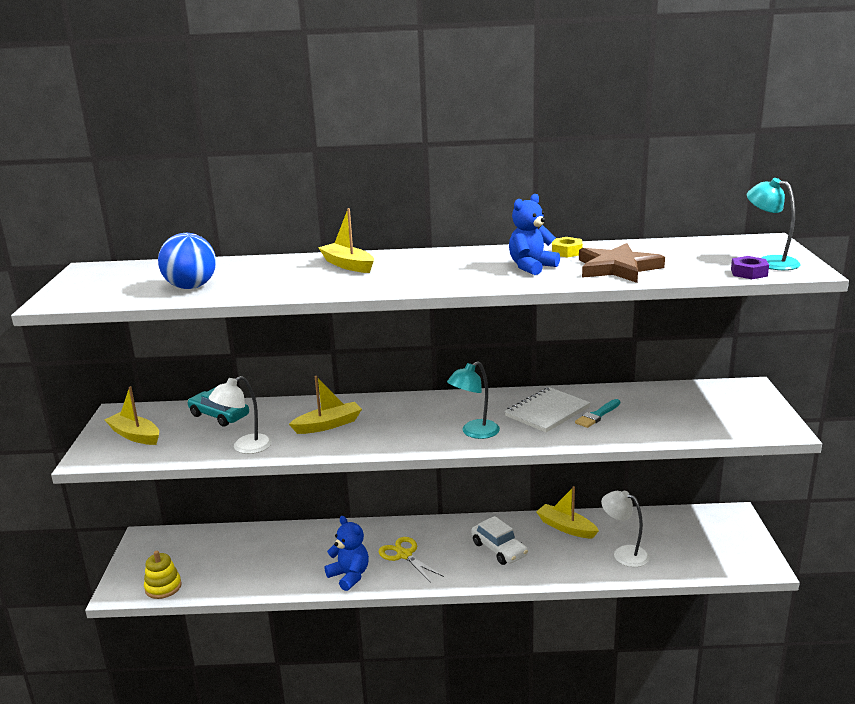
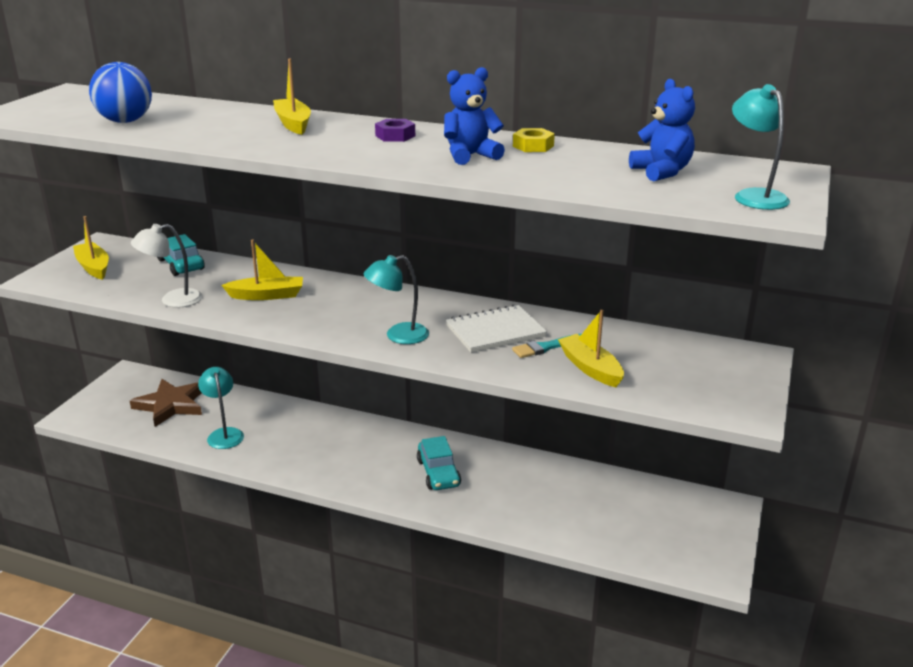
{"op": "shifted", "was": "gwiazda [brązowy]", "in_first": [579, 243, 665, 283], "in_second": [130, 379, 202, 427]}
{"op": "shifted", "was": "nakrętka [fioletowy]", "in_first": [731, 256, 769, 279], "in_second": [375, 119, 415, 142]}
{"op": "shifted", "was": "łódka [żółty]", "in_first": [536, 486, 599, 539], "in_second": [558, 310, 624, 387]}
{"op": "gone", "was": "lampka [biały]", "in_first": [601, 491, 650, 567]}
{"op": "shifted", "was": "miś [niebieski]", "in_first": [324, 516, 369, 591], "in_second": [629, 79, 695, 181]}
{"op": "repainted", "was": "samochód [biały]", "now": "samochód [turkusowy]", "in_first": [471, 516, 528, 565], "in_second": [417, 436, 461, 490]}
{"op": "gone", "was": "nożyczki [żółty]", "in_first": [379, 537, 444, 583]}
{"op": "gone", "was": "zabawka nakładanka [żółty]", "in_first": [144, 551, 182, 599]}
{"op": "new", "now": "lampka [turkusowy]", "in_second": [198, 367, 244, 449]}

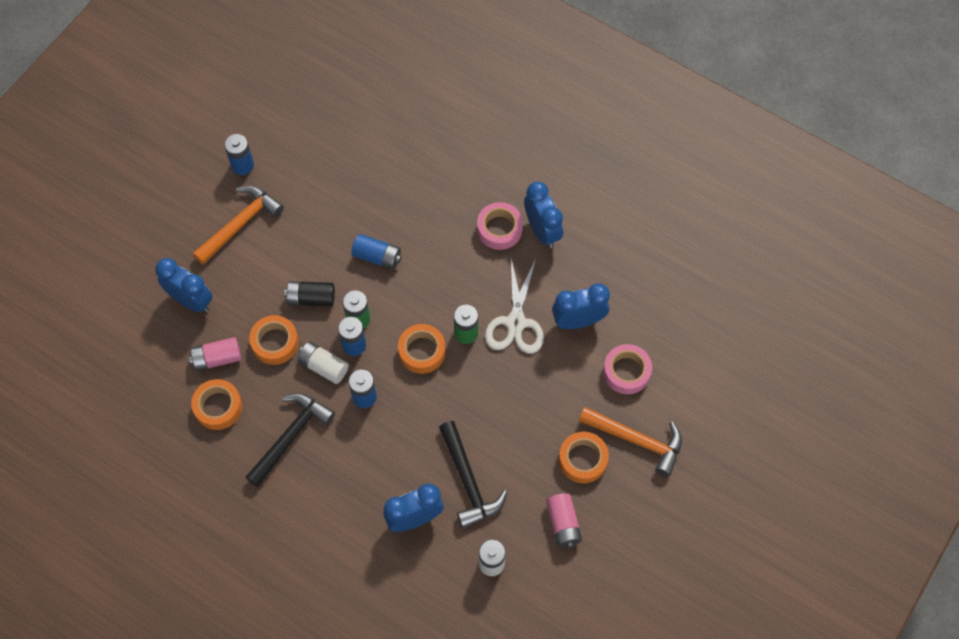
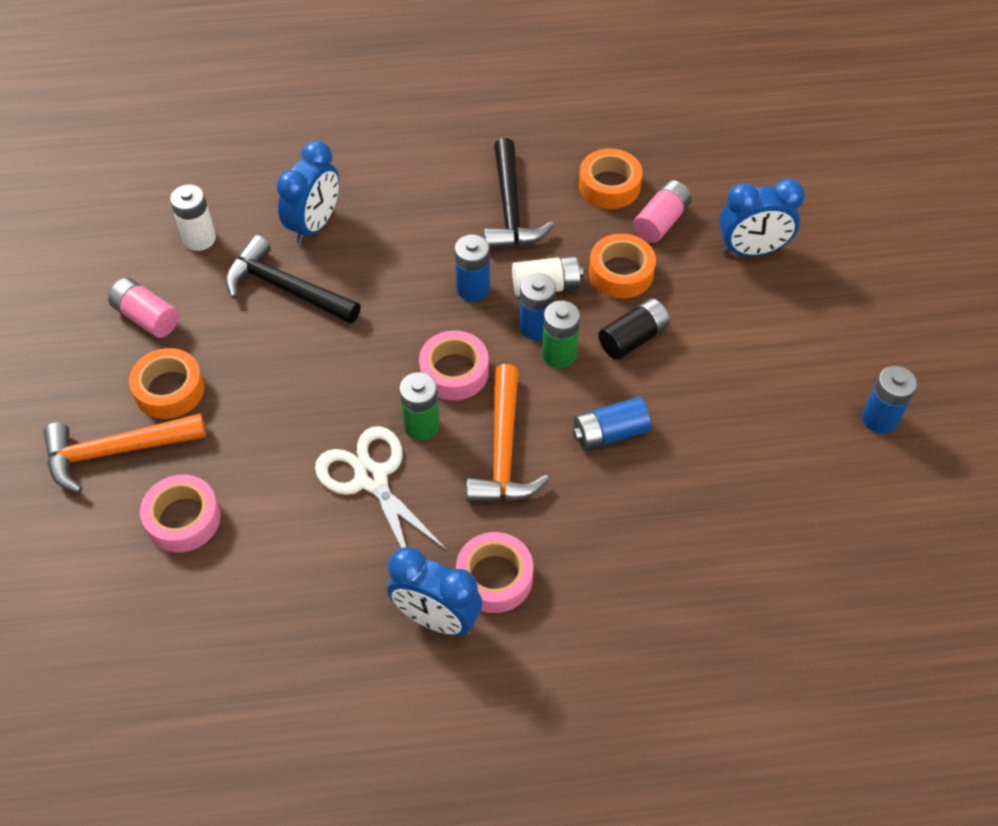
{"op": "shifted", "was": "młotek [pomarańczowy]", "in_first": [193, 186, 284, 265], "in_second": [466, 364, 549, 503]}
{"op": "gone", "was": "budzik [niebieski]", "in_first": [552, 283, 610, 329]}
{"op": "repainted", "was": "taśma klejąca [pomarańczowy]", "now": "taśma klejąca [różowy]", "in_first": [398, 324, 446, 374], "in_second": [419, 330, 489, 400]}

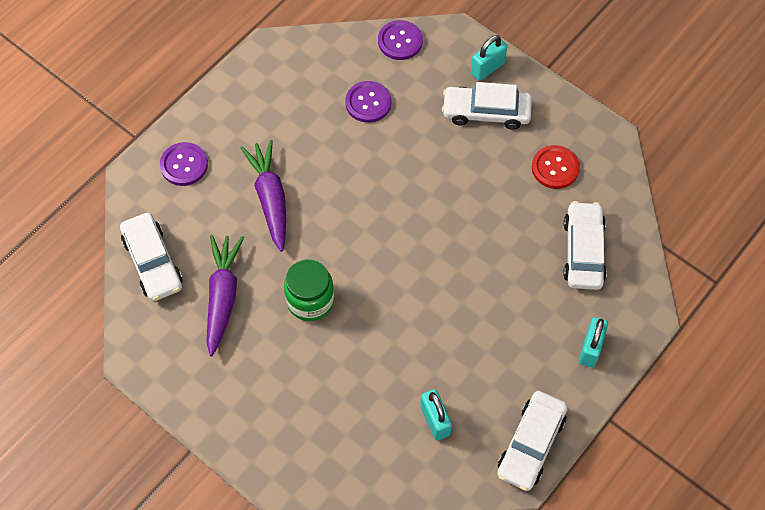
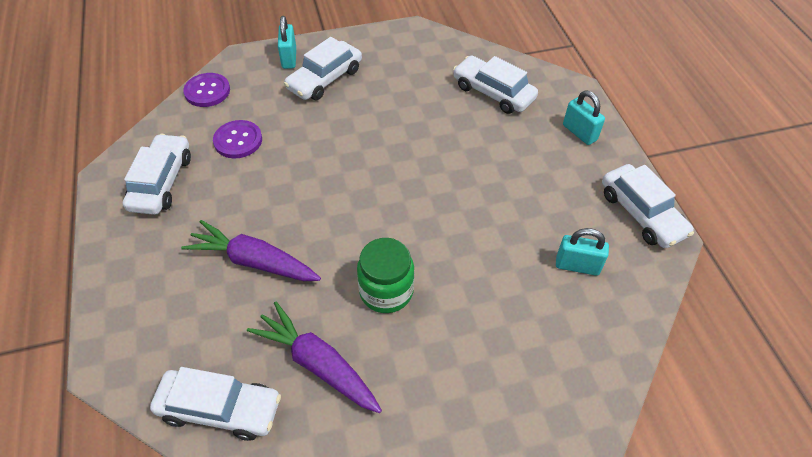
{"op": "gone", "was": "guzik [fioletowy]", "in_first": [160, 142, 208, 186]}
{"op": "gone", "was": "guzik [czerwony]", "in_first": [532, 145, 580, 189]}
{"op": "new", "now": "samochód [biały]", "in_second": [123, 134, 191, 215]}

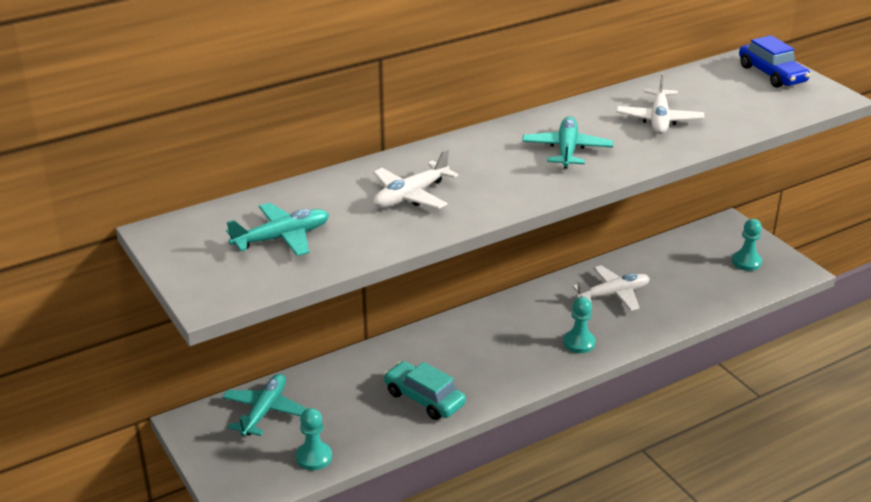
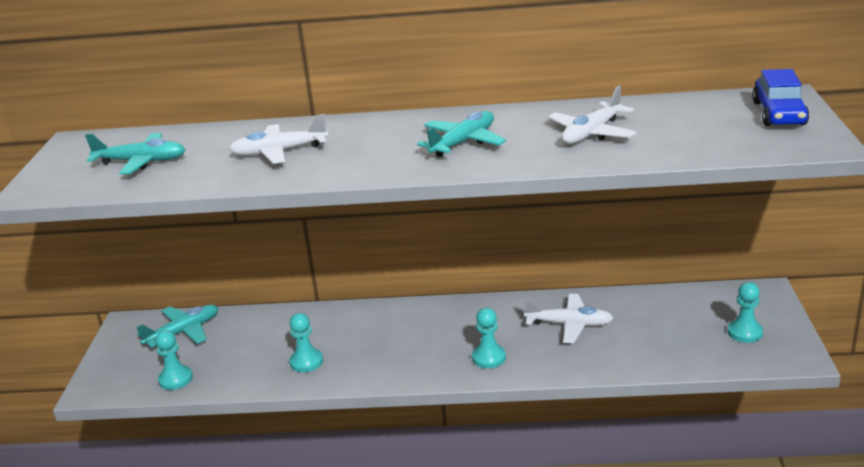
{"op": "swapped", "was": "samochód [turkusowy]", "now": "pionek [turkusowy]", "in_first": [383, 361, 466, 420], "in_second": [289, 313, 323, 372]}

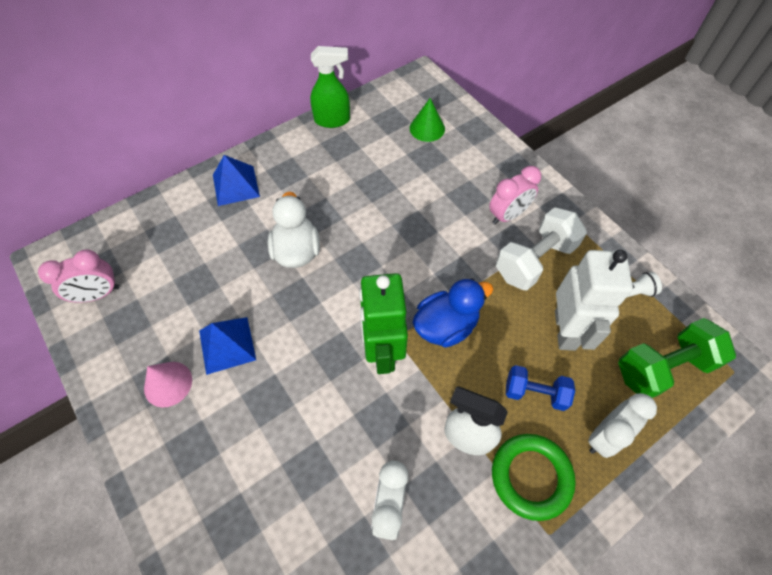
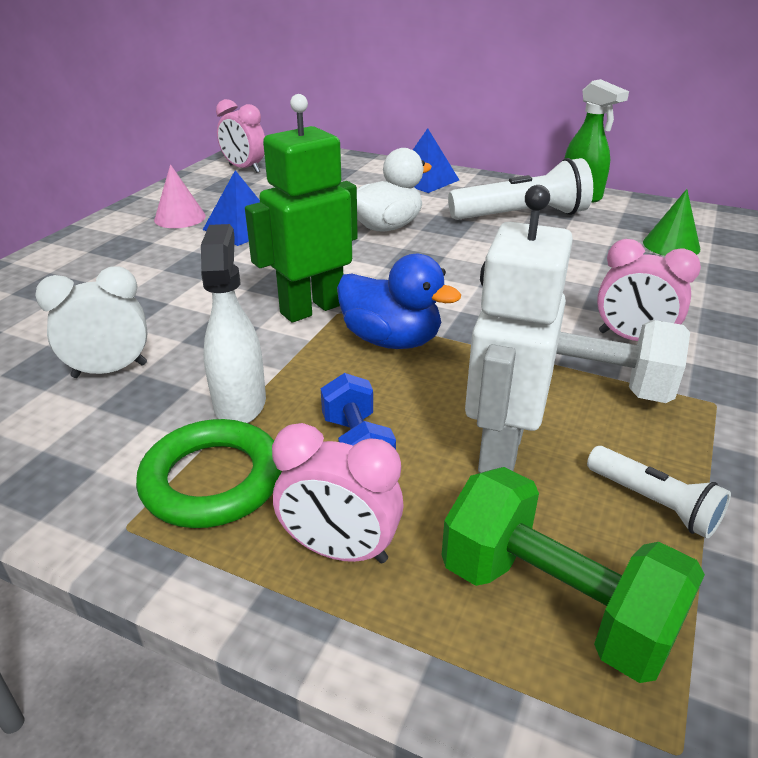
{"op": "rotated", "was": "robot [biały]", "in_first": [555, 250, 633, 351], "in_second": [465, 185, 573, 473], "clockwise": 135}
{"op": "repainted", "was": "budzik [biały]", "now": "budzik [różowy]", "in_first": [588, 393, 657, 458], "in_second": [272, 423, 404, 563]}
{"op": "new", "now": "latarka [biały]", "in_second": [448, 158, 593, 220]}

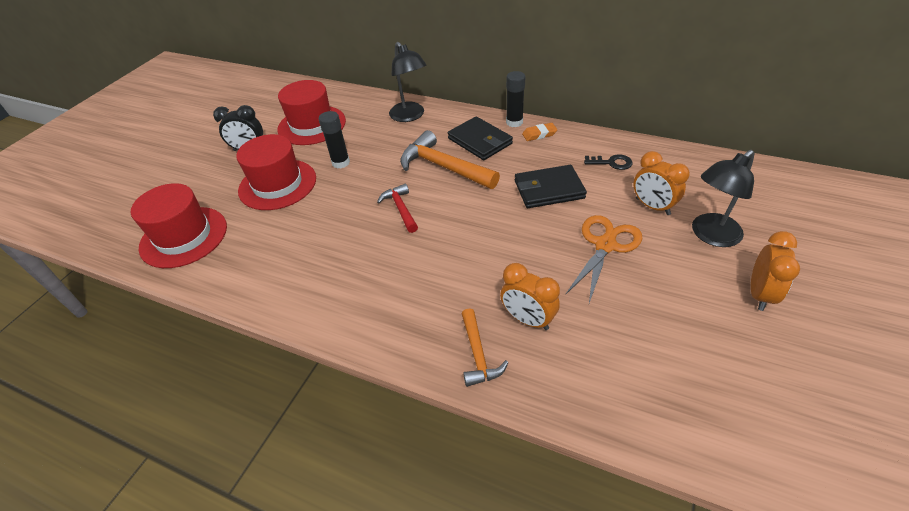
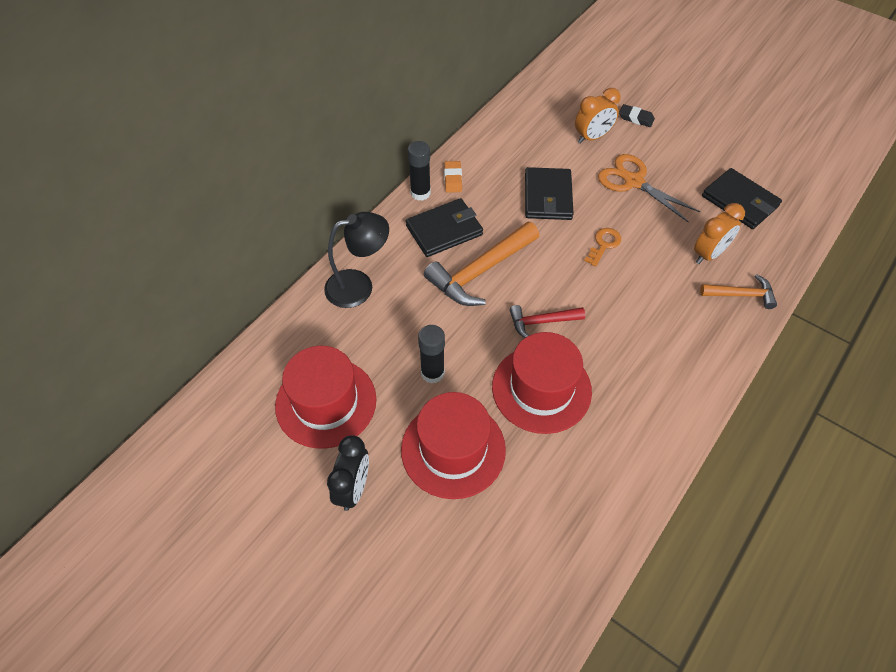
{"op": "swapped", "was": "lampka [czarny]", "now": "gumka do mazania [czarny]", "in_first": [692, 150, 754, 247], "in_second": [619, 104, 655, 127]}
{"op": "gone", "was": "klucz [czarny]", "in_first": [584, 154, 633, 170]}
{"op": "shifted", "was": "kapelusz [czerwony]", "in_first": [131, 183, 227, 268], "in_second": [492, 332, 592, 434]}
{"op": "gone", "was": "budzik [pomarańczowy]", "in_first": [751, 231, 800, 311]}
{"op": "new", "now": "portfel [czarny]", "in_second": [702, 168, 782, 229]}
{"op": "new", "now": "klucz [pomarańczowy]", "in_second": [584, 228, 621, 267]}

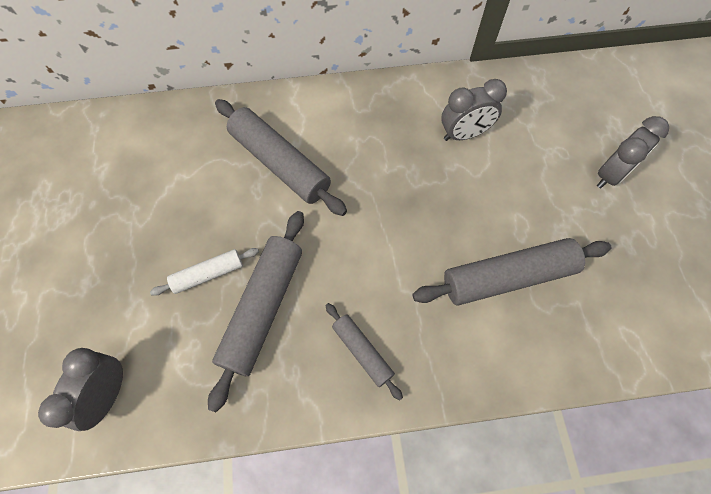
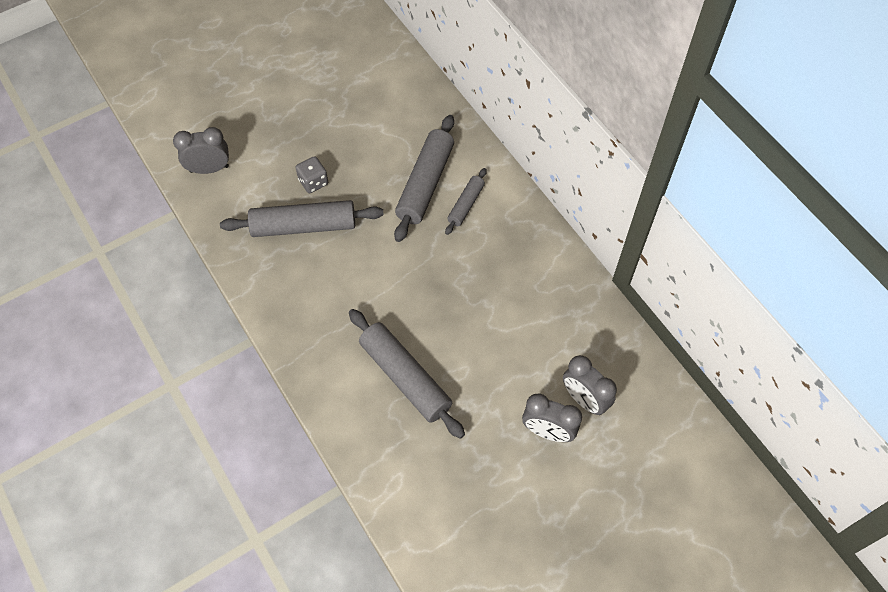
{"op": "shifted", "was": "budzik [szary]", "in_first": [441, 79, 507, 141], "in_second": [563, 355, 617, 415]}
{"op": "swapped", "was": "wałek do ciasta [biały]", "now": "kostka do gry [szary]", "in_first": [150, 248, 259, 296], "in_second": [295, 156, 328, 193]}
{"op": "shifted", "was": "wałek do ciasta [szary]", "in_first": [325, 303, 403, 401], "in_second": [445, 168, 487, 235]}

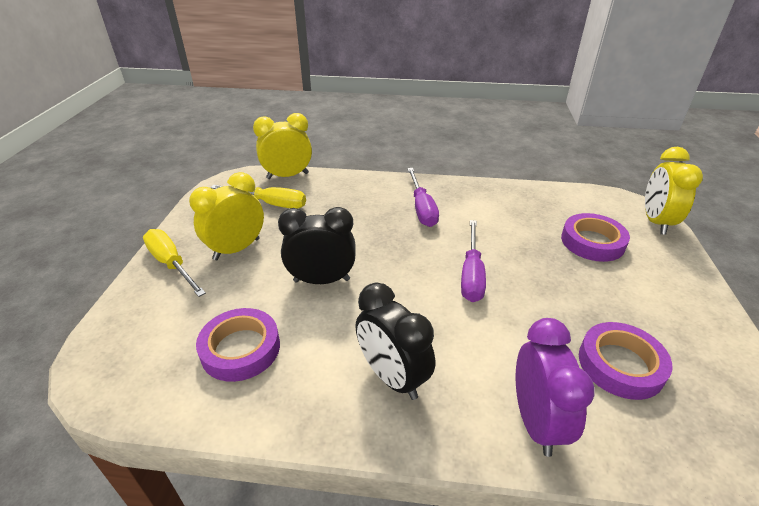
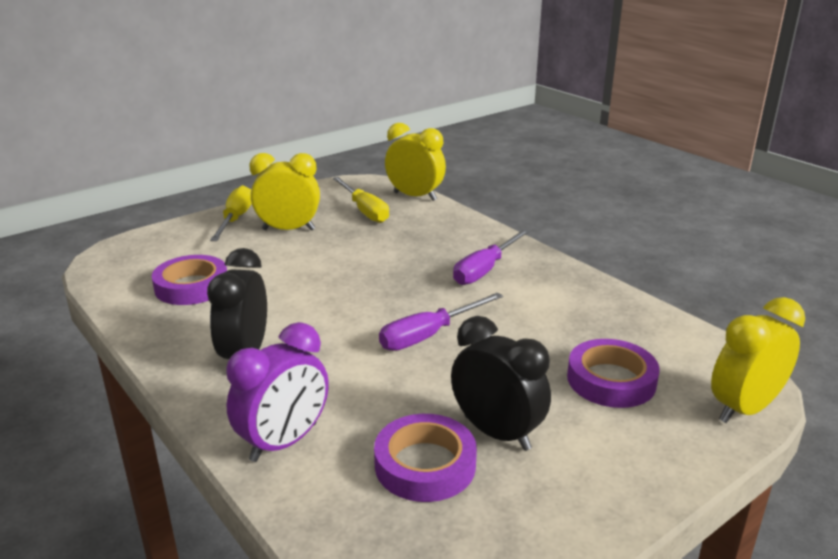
{"op": "shifted", "was": "budzik [czarny]", "in_first": [278, 207, 355, 284], "in_second": [451, 316, 551, 451]}

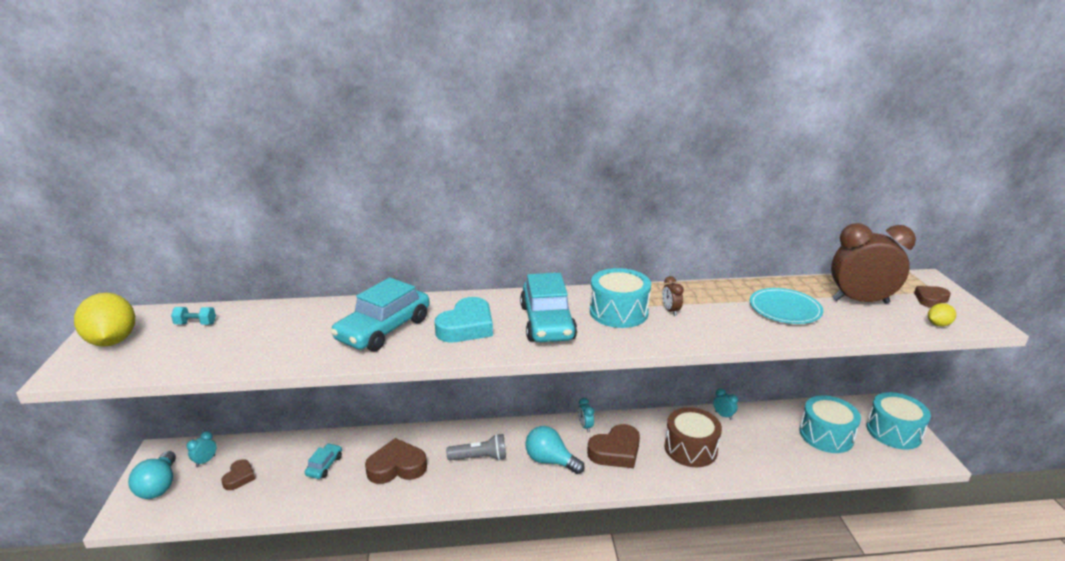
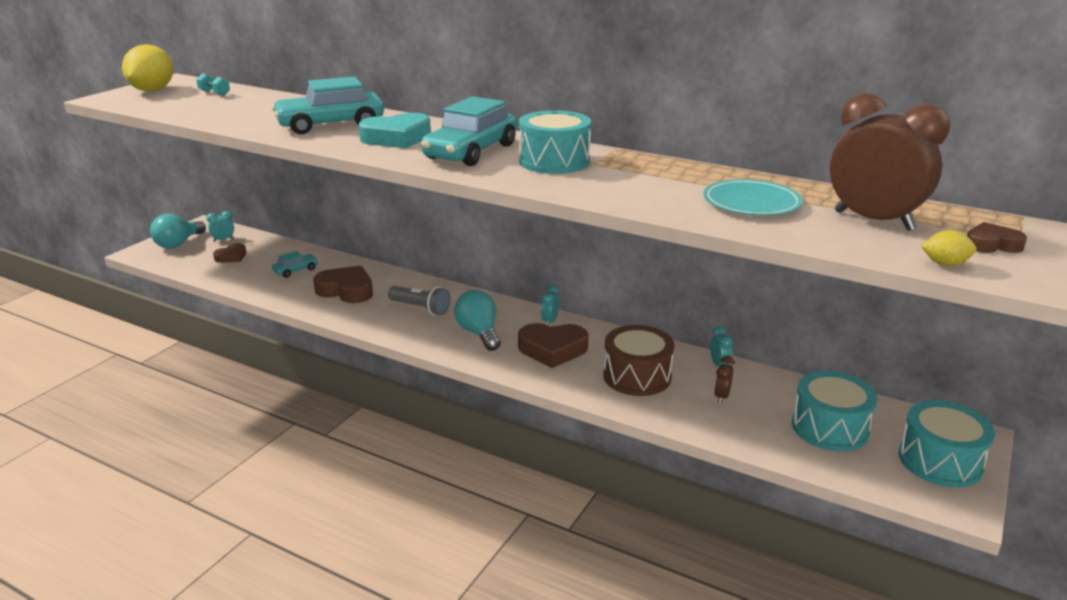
{"op": "shifted", "was": "budzik [brązowy]", "in_first": [662, 276, 684, 316], "in_second": [714, 356, 735, 403]}

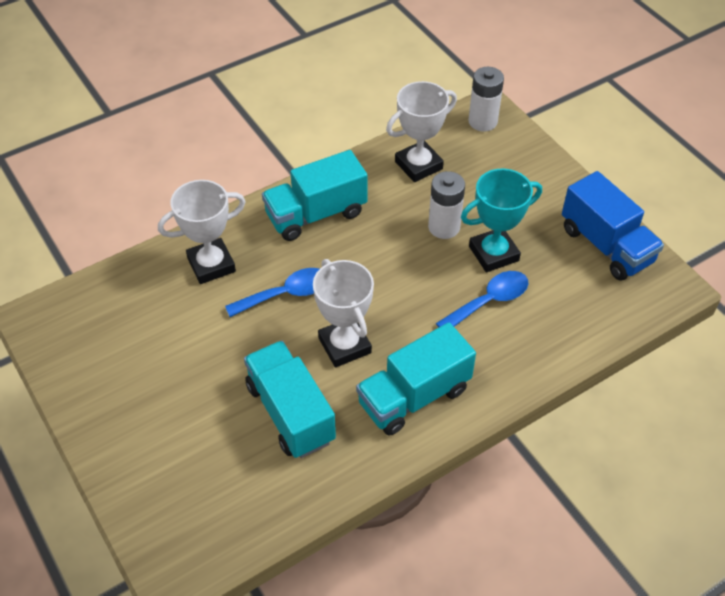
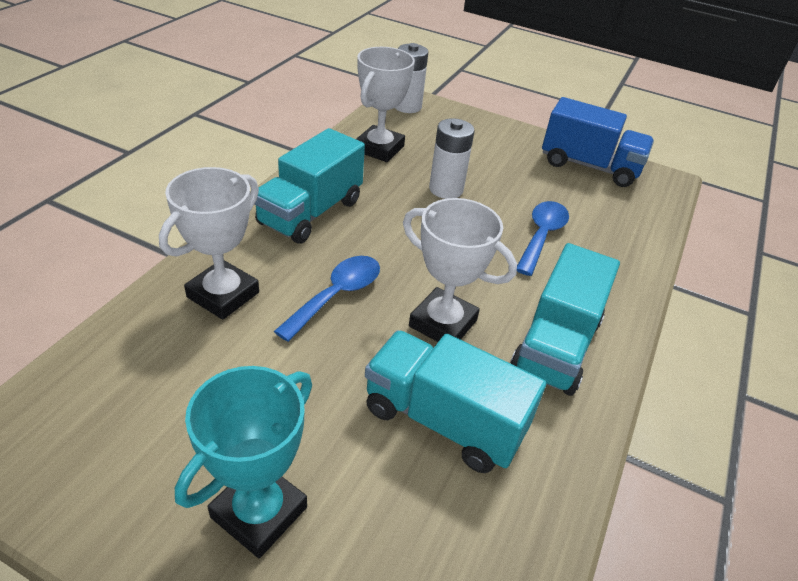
{"op": "shifted", "was": "puchar [turkusowy]", "in_first": [461, 169, 542, 272], "in_second": [175, 366, 312, 558]}

